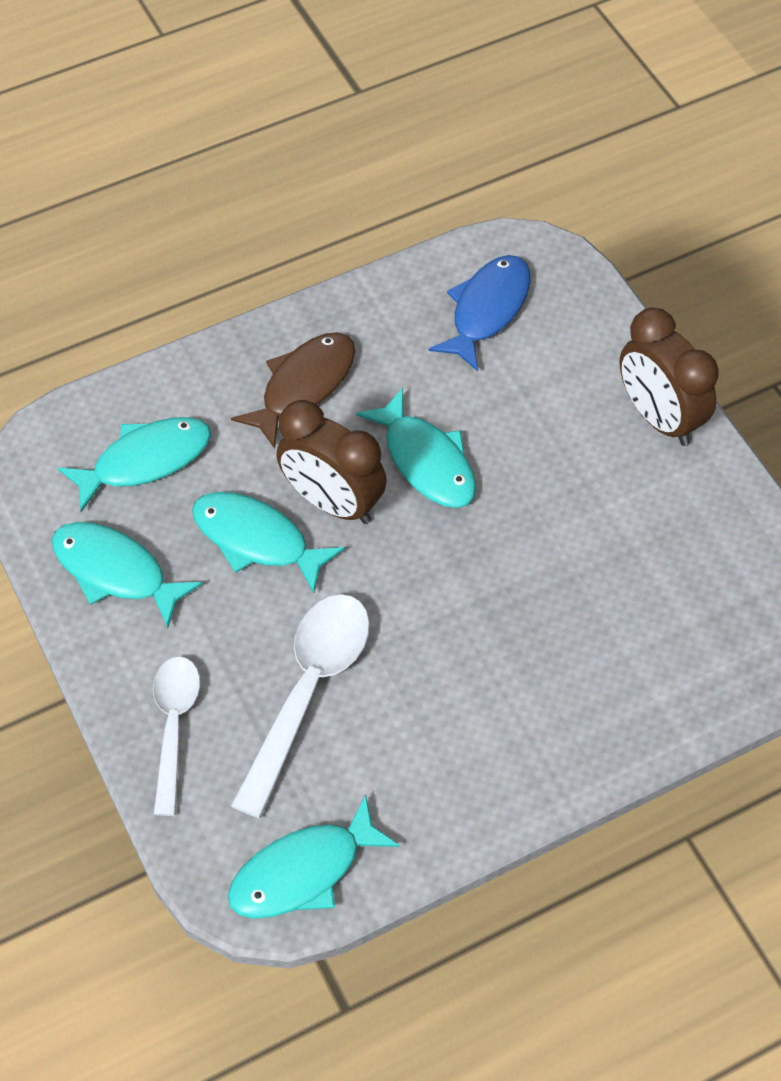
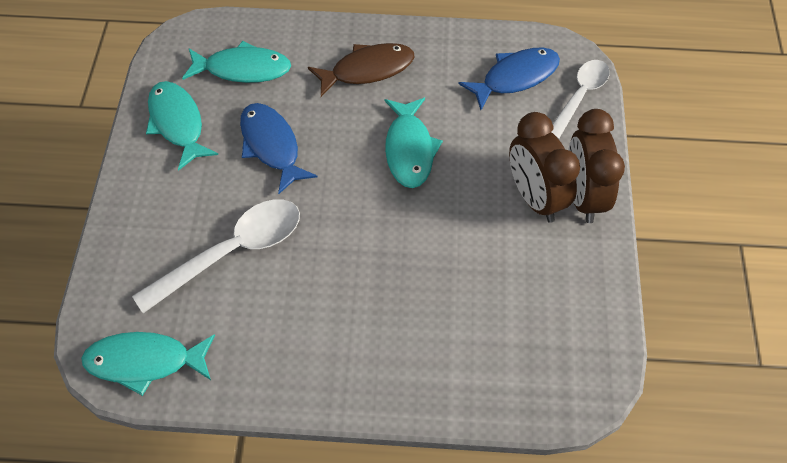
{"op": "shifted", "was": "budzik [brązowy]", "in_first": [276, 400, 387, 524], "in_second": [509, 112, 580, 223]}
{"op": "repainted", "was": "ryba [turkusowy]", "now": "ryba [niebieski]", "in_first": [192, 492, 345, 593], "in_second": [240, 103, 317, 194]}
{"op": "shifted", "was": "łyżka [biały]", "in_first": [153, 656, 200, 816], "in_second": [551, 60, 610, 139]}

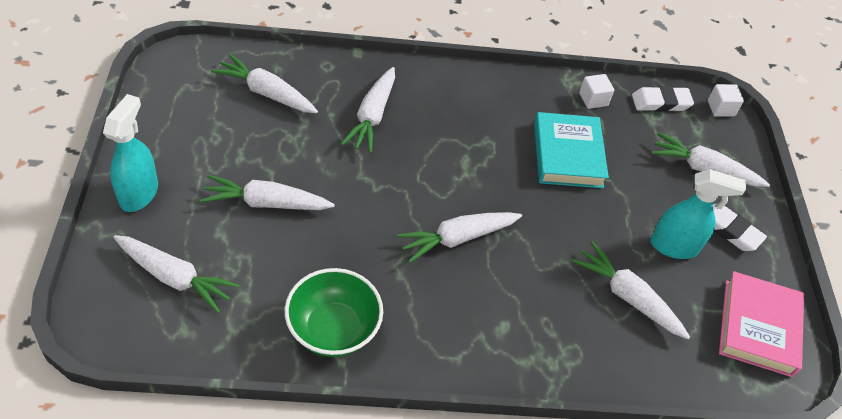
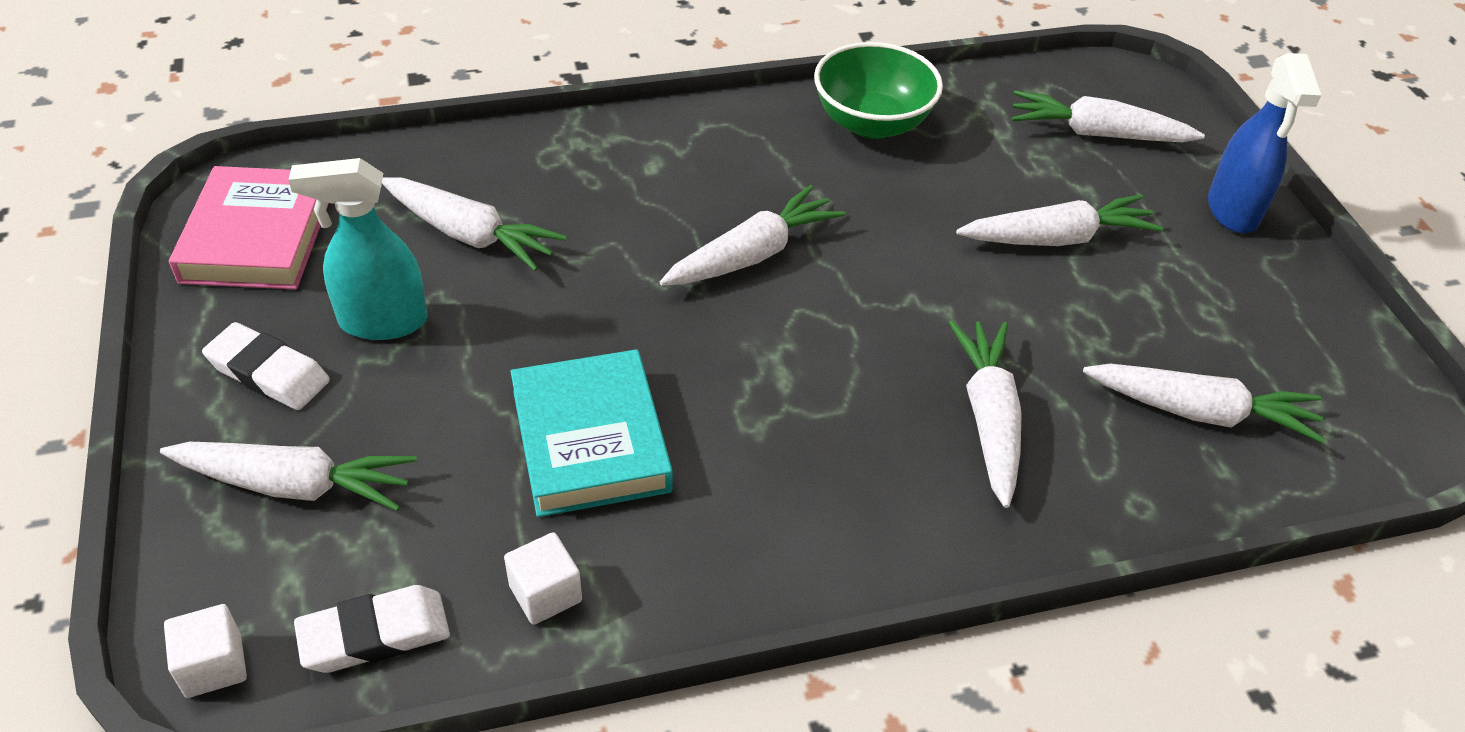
{"op": "repainted", "was": "spryskiwacz [turkusowy]", "now": "spryskiwacz [niebieski]", "in_first": [103, 94, 158, 212], "in_second": [1208, 53, 1321, 233]}

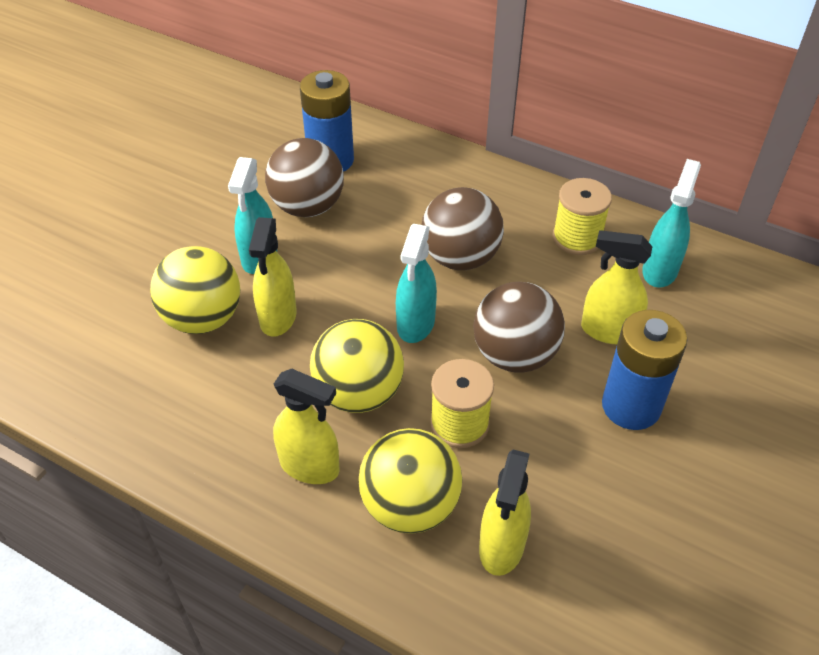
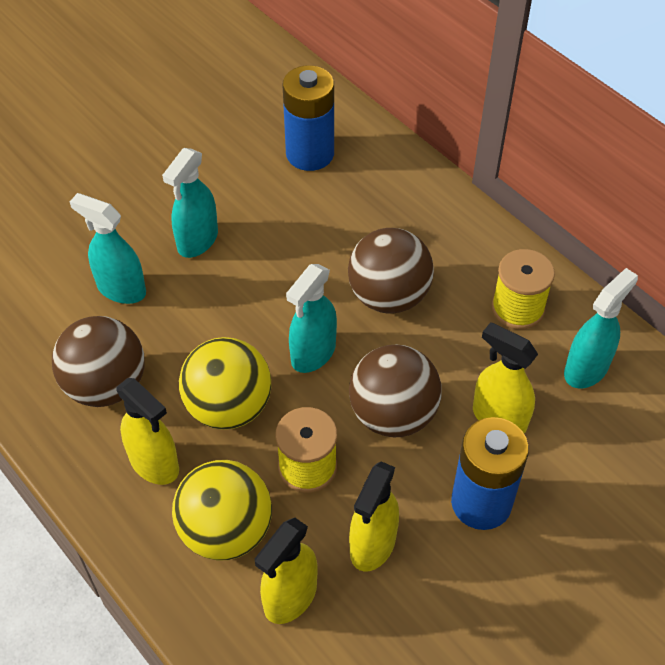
{"op": "shifted", "was": "piłka [brązowy]", "in_first": [265, 138, 344, 217], "in_second": [52, 316, 145, 407]}
{"op": "shifted", "was": "spryskiwacz [żółty]", "in_first": [249, 217, 297, 337], "in_second": [349, 461, 399, 572]}
{"op": "swapped", "was": "piłka [żółty]", "now": "spryskiwacz [turkusowy]", "in_first": [150, 246, 240, 334], "in_second": [70, 193, 146, 304]}

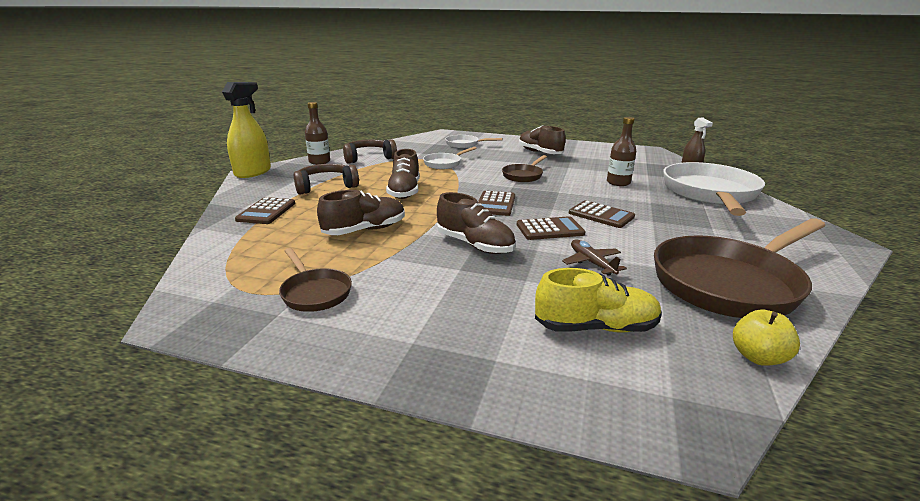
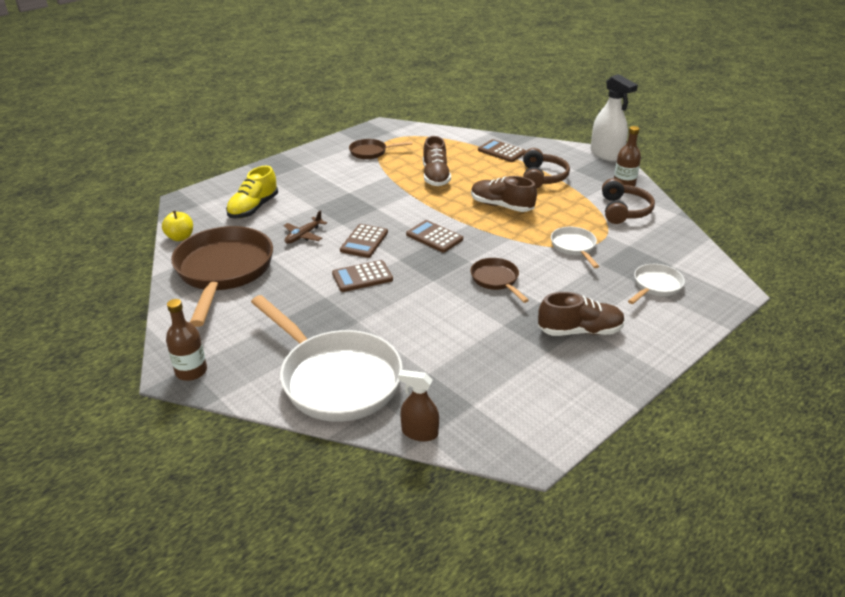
{"op": "repainted", "was": "spryskiwacz [żółty]", "now": "spryskiwacz [biały]", "in_first": [222, 82, 271, 178], "in_second": [590, 74, 638, 162]}
{"op": "shifted", "was": "butelka [brązowy]", "in_first": [607, 117, 636, 186], "in_second": [166, 299, 207, 381]}
{"op": "gone", "was": "but [brązowy]", "in_first": [437, 192, 516, 254]}
{"op": "rotated", "was": "samolot [brązowy]", "in_first": [562, 240, 627, 275], "in_second": [284, 210, 327, 244], "clockwise": 120}

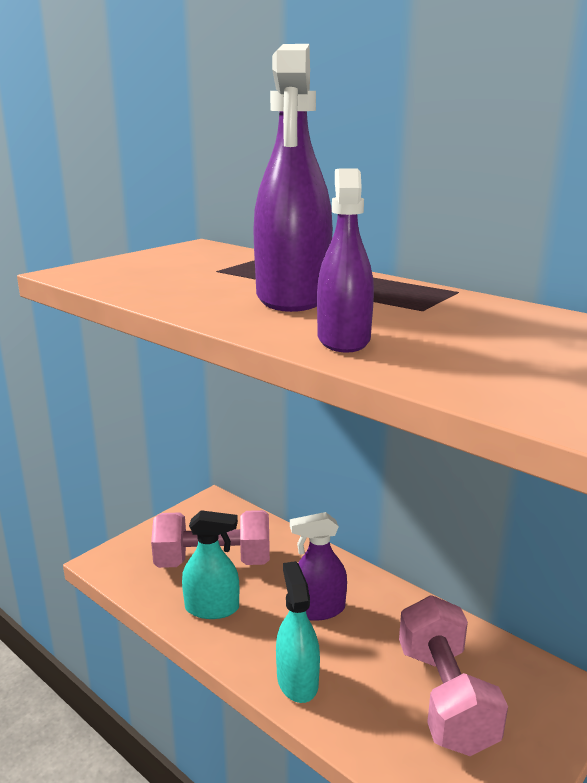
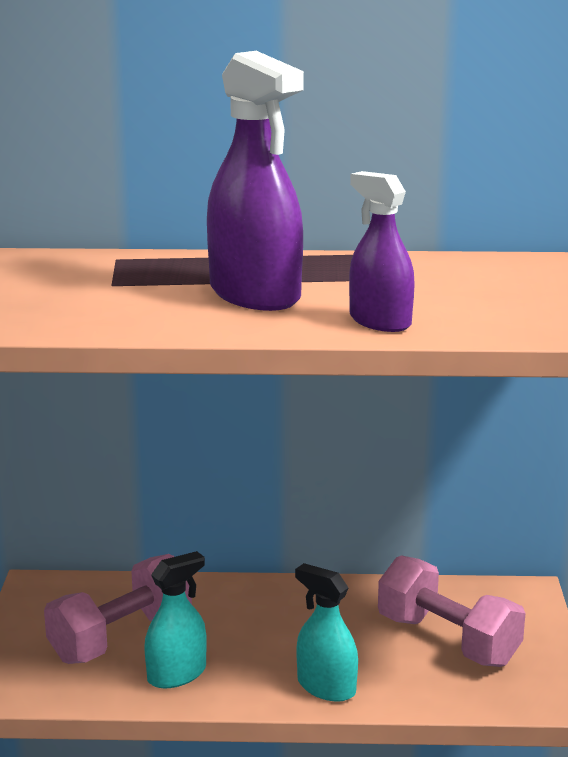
{"op": "gone", "was": "spryskiwacz [fioletowy]", "in_first": [290, 512, 347, 621]}

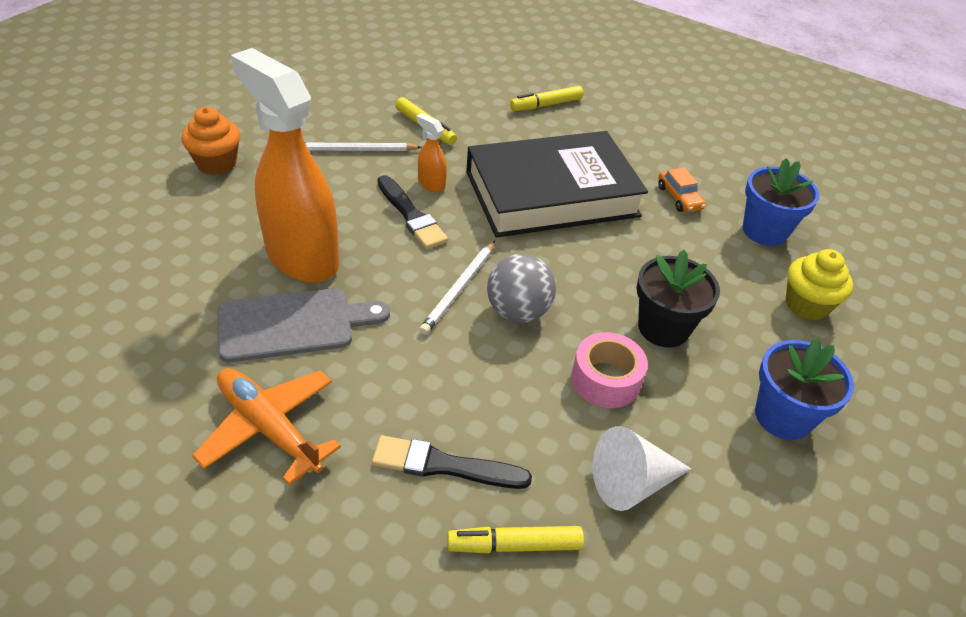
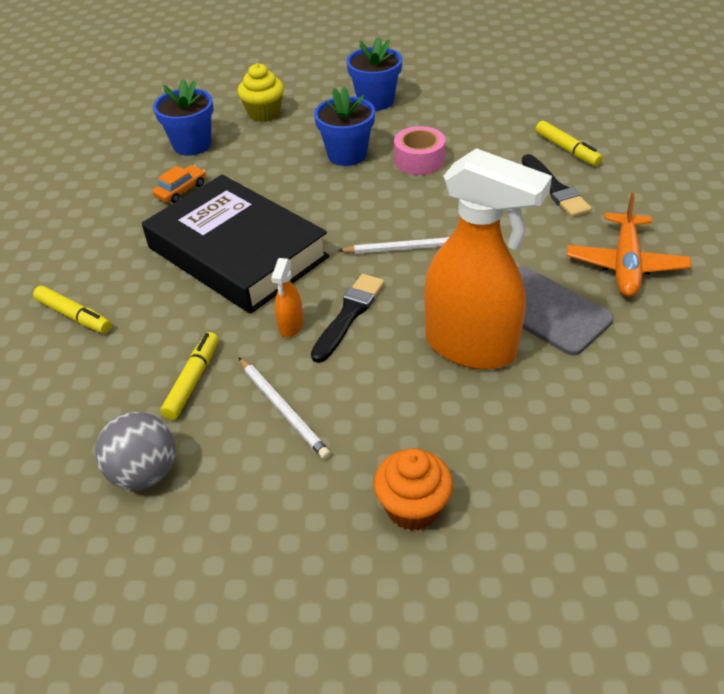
{"op": "rotated", "was": "spryskiwacz [pomarańczowy]", "in_first": [231, 48, 339, 283], "in_second": [424, 148, 552, 370], "clockwise": -75}
{"op": "repainted", "was": "doniczka [czarny]", "now": "doniczka [niebieski]", "in_first": [636, 250, 720, 348], "in_second": [314, 86, 375, 166]}
{"op": "shifted", "was": "piłka [szary]", "in_first": [487, 254, 556, 323], "in_second": [95, 412, 176, 490]}
{"op": "gone", "was": "stożek [biały]", "in_first": [592, 426, 691, 511]}

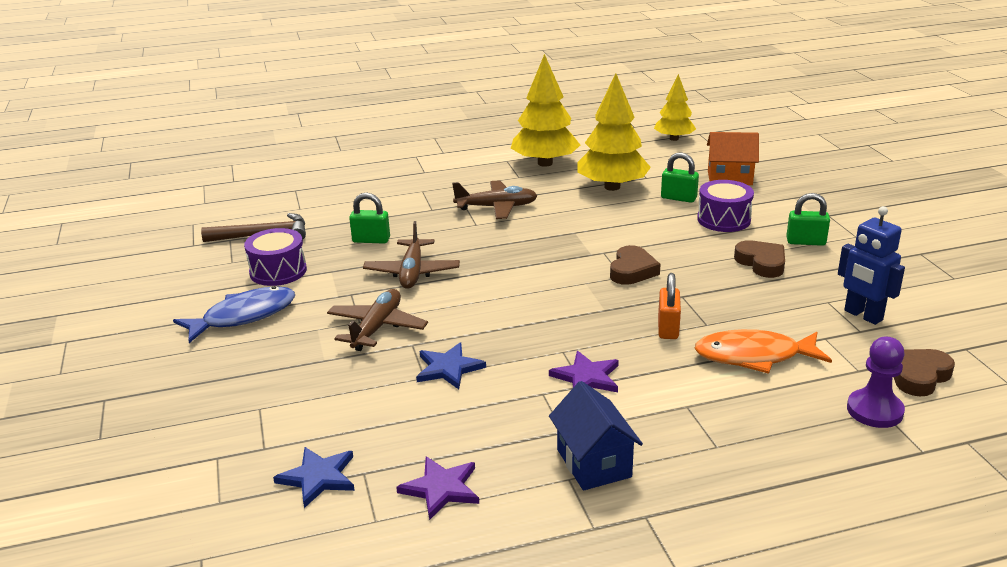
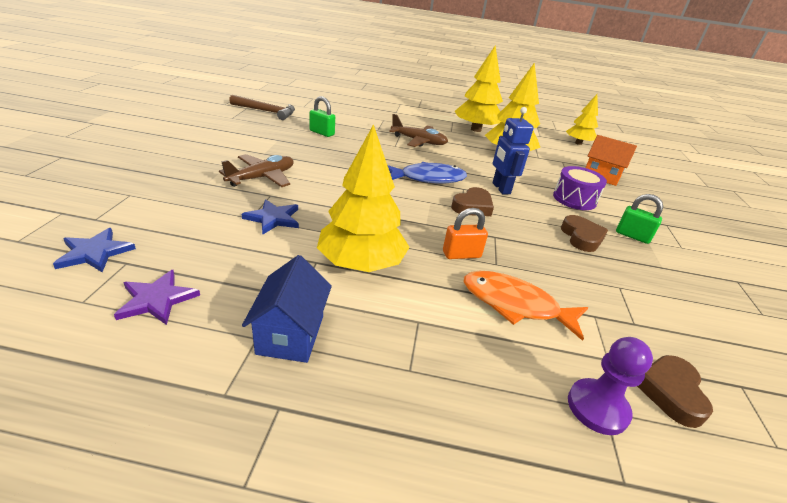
{"op": "gone", "was": "kłódka [zielony]", "in_first": [661, 152, 699, 203]}
{"op": "shifted", "was": "robot [niebieski]", "in_first": [838, 206, 905, 325], "in_second": [492, 107, 534, 194]}
{"op": "gone", "was": "samolot [brązowy]", "in_first": [363, 221, 460, 289]}
{"op": "gone", "was": "bęben [fioletowy]", "in_first": [244, 228, 307, 286]}
{"op": "rotated", "was": "kłódka [pomarańczowy]", "in_first": [658, 273, 681, 339], "in_second": [443, 208, 488, 259], "clockwise": 45}
{"op": "shifted", "was": "ryba [niebieski]", "in_first": [173, 286, 295, 343], "in_second": [388, 162, 467, 184]}
{"op": "rotated", "was": "serce [brązowy]", "in_first": [894, 349, 955, 396], "in_second": [637, 355, 713, 428], "clockwise": -60}
{"op": "swapped", "was": "gwiazda [fioletowy]", "now": "drzewko [żółty]", "in_first": [549, 351, 619, 392], "in_second": [317, 124, 410, 272]}

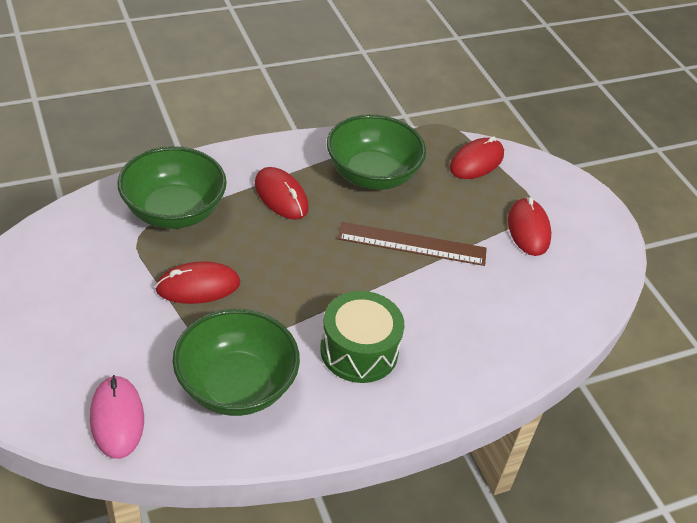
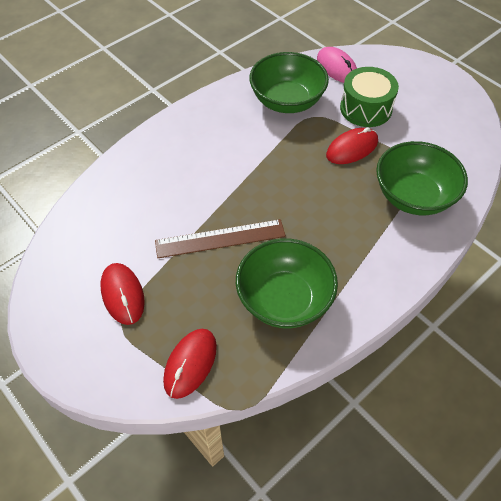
{"op": "gone", "was": "myszka [czerwony]", "in_first": [255, 167, 309, 220]}
{"op": "shifted", "was": "bęben [zielony]", "in_first": [320, 291, 404, 383], "in_second": [340, 67, 399, 127]}

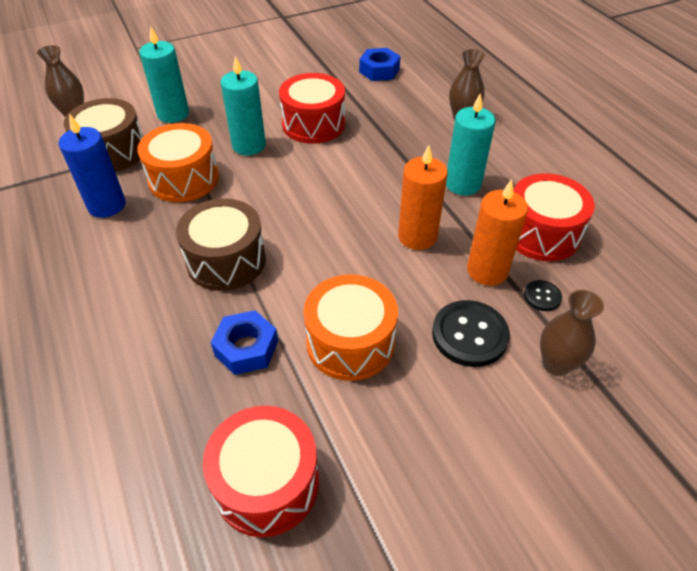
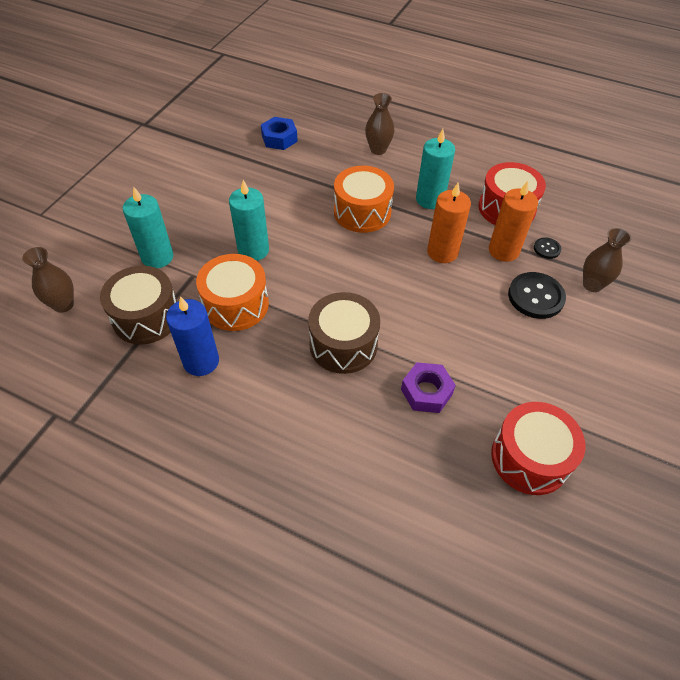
{"op": "gone", "was": "bęben [czerwony]", "in_first": [279, 73, 345, 144]}
{"op": "shifted", "was": "bęben [pomarańczowy]", "in_first": [303, 274, 398, 381], "in_second": [334, 166, 394, 233]}
{"op": "repainted", "was": "nakrętka [niebieski]", "now": "nakrętka [fioletowy]", "in_first": [211, 310, 278, 375], "in_second": [401, 362, 456, 413]}

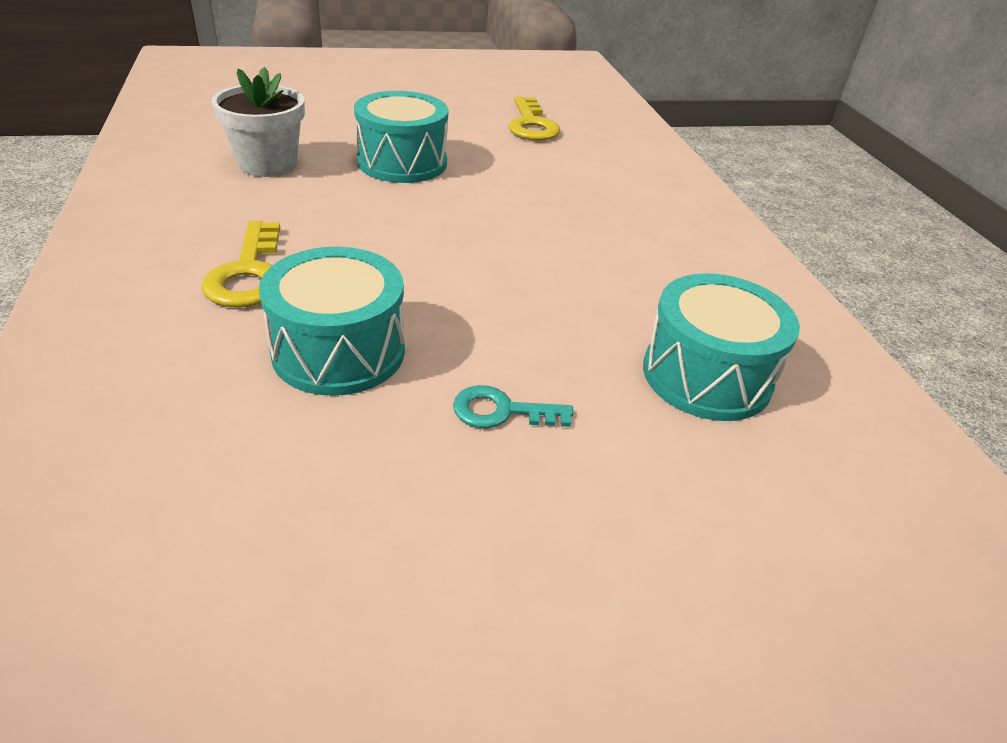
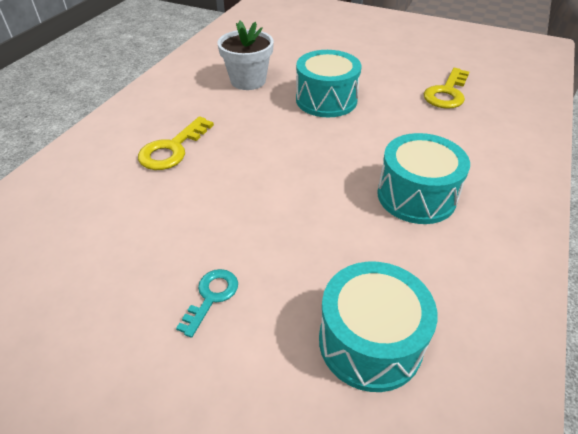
{"op": "shifted", "was": "bęben [turkusowy]", "in_first": [259, 247, 405, 396], "in_second": [377, 133, 470, 224]}
{"op": "rotated", "was": "klucz [turkusowy]", "in_first": [453, 385, 573, 428], "in_second": [176, 269, 238, 338], "clockwise": 75}

